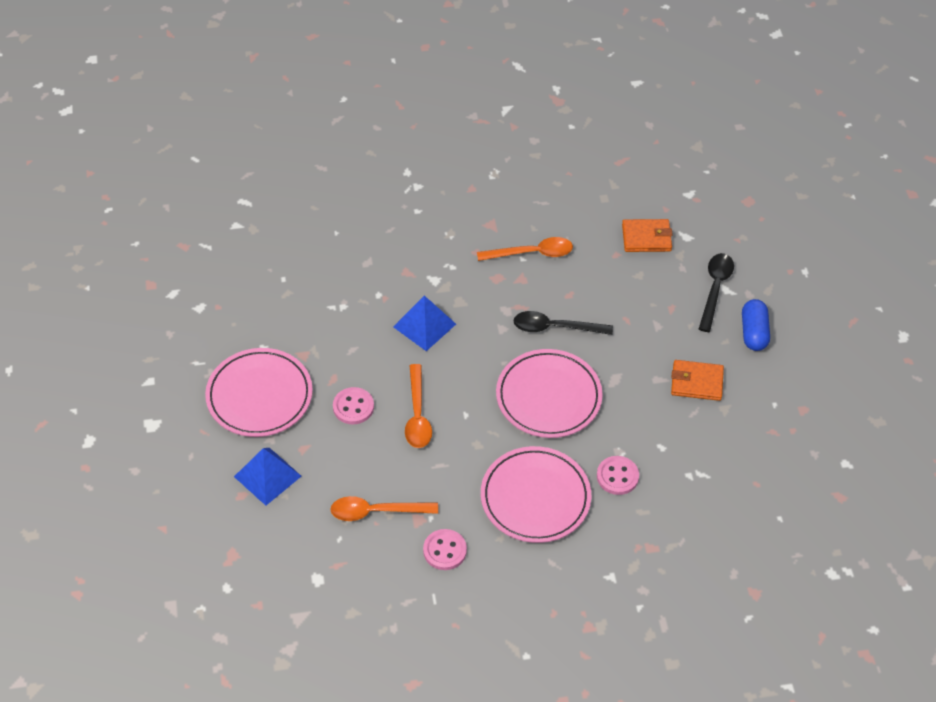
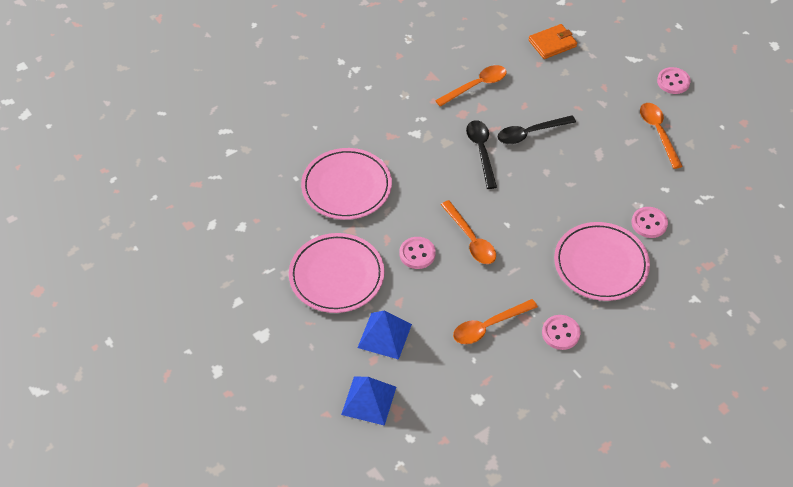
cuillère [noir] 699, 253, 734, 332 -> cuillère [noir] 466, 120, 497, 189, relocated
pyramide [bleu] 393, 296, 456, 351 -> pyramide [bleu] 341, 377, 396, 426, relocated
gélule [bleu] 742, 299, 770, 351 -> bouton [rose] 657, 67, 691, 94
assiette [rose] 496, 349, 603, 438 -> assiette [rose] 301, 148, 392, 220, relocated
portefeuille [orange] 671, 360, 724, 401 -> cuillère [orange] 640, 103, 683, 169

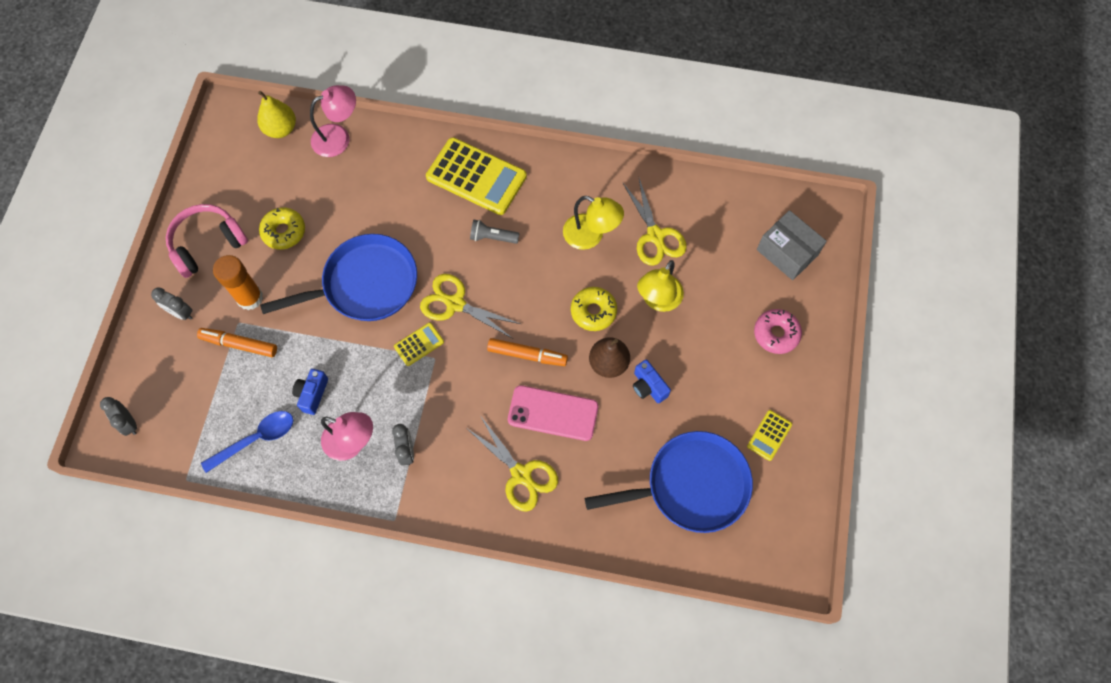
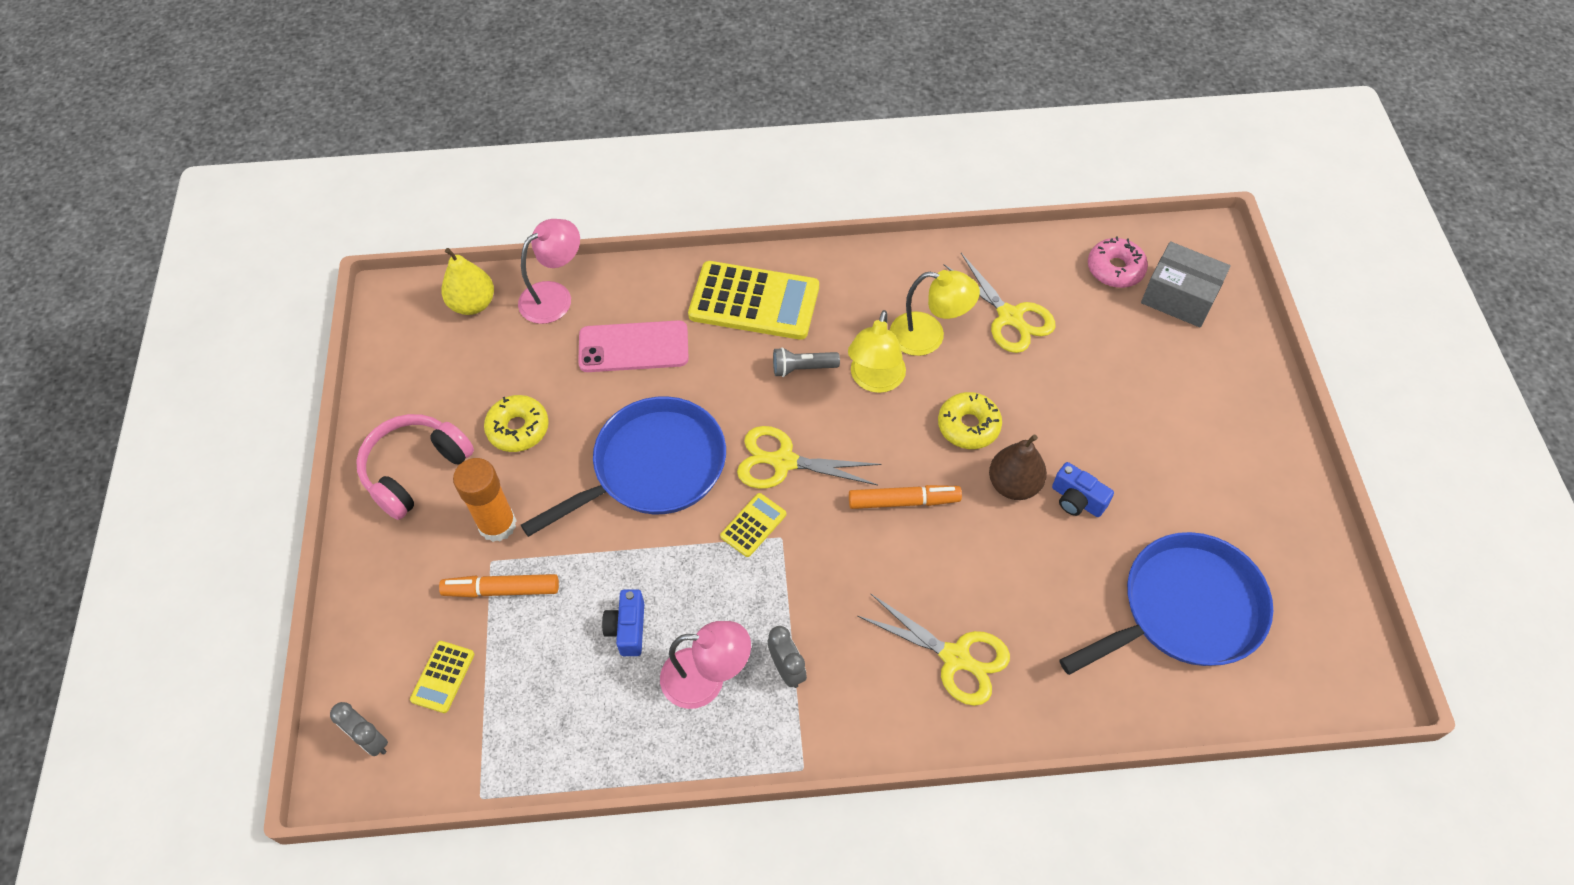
lampe [jaune] 637, 260, 684, 312 -> lampe [jaune] 848, 310, 906, 393, relocated
réveil [gris] 151, 288, 193, 320 -> none
beignet [rose] 754, 309, 802, 354 -> beignet [rose] 1088, 237, 1148, 288, relocated
téléphone [rose] 508, 385, 598, 441 -> téléphone [rose] 578, 320, 689, 372, relocated
calculatrice [jaune] 747, 410, 792, 461 -> calculatrice [jaune] 410, 641, 474, 713, relocated
cuillère [bleu] 201, 411, 293, 473 -> none

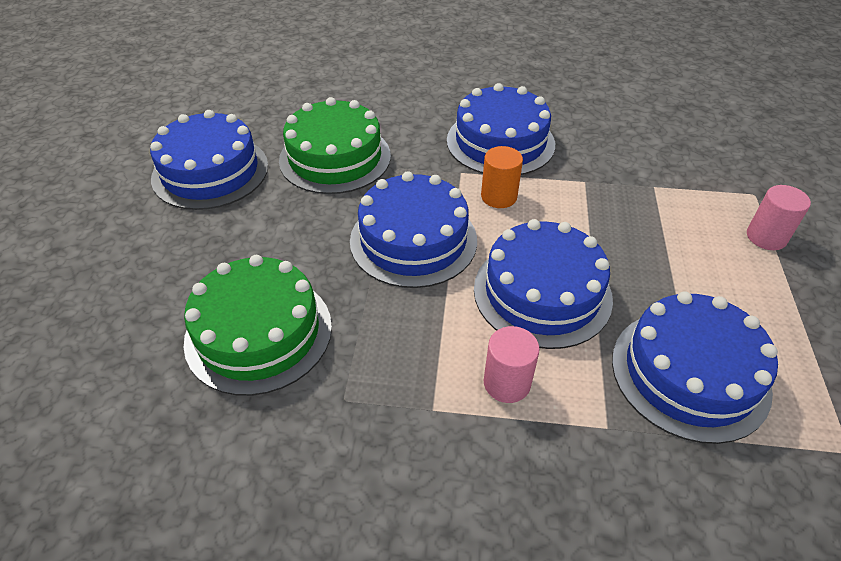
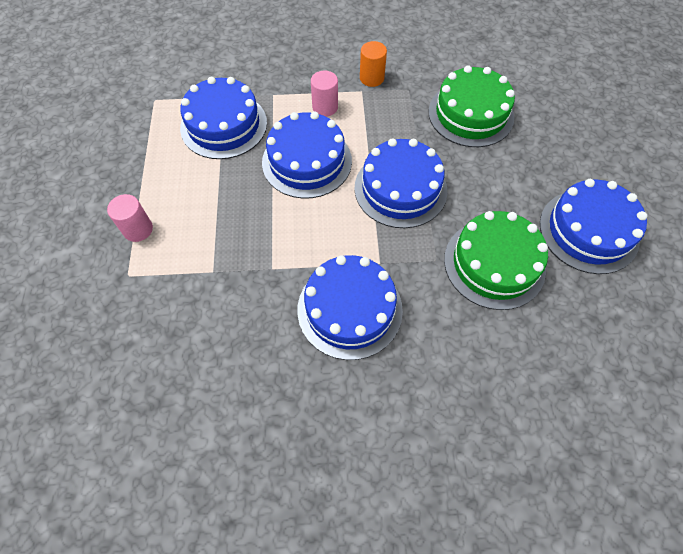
cylindre [orange] 481, 146, 523, 208 -> cylindre [orange] 360, 41, 387, 87, relocated

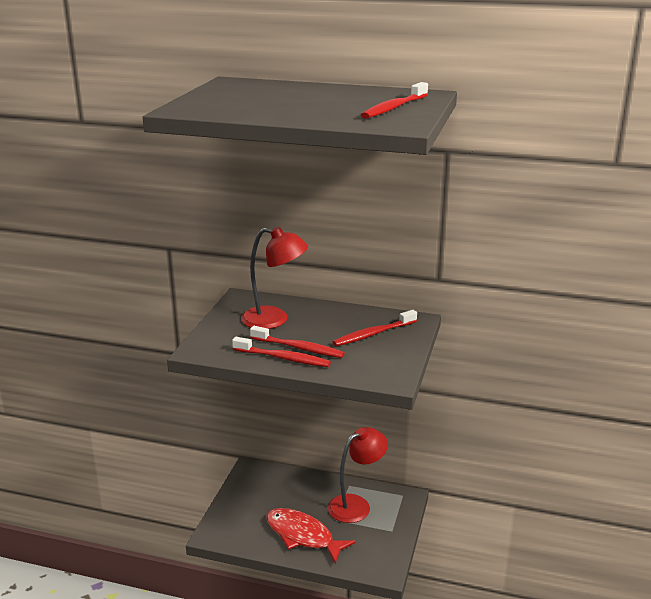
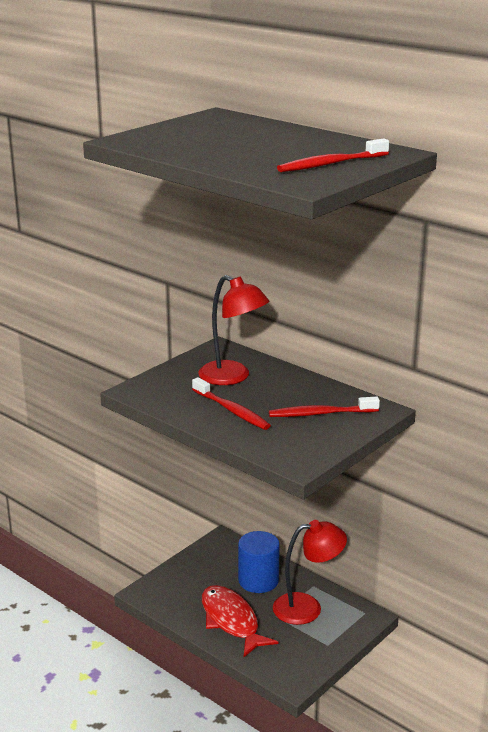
brosse à dents [rouge] 232, 337, 331, 367 -> none
none -> cylindre [bleu] 238, 531, 280, 593

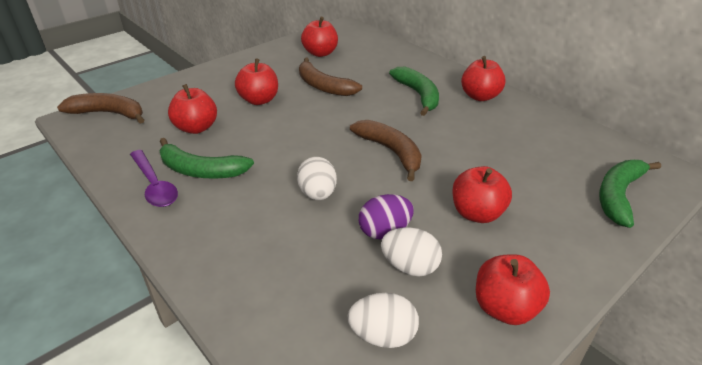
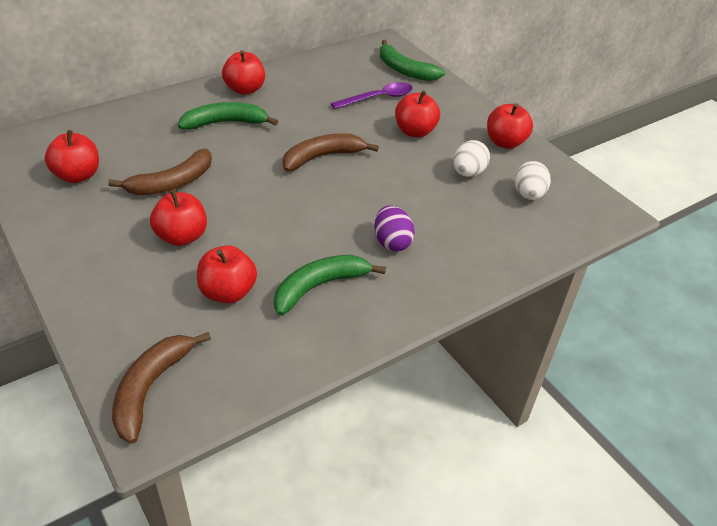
banane [vert] 159, 138, 254, 179 -> banane [vert] 274, 255, 386, 315, 150 degrees counterclockwise
cuillère [violet] 130, 150, 178, 207 -> cuillère [violet] 331, 82, 413, 109, relocated
œuf [blanc] 297, 157, 337, 200 -> none
œuf [violet] 359, 194, 414, 240 -> œuf [violet] 374, 206, 415, 251, relocated

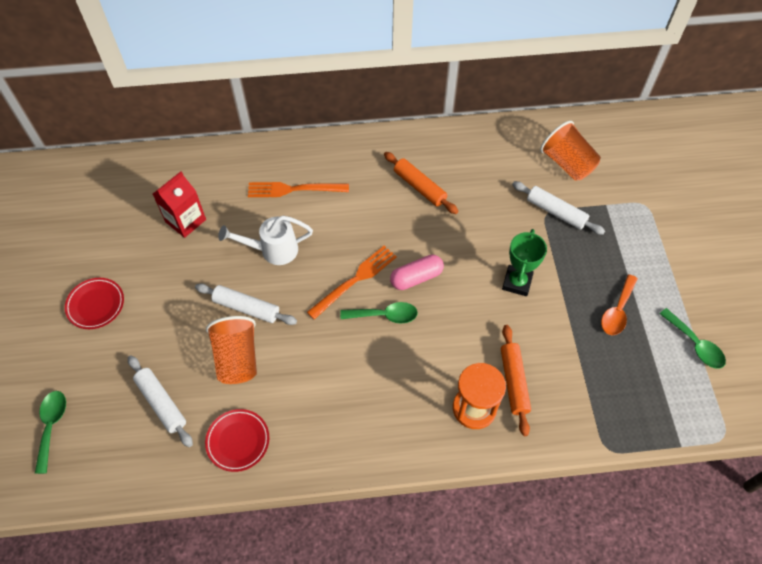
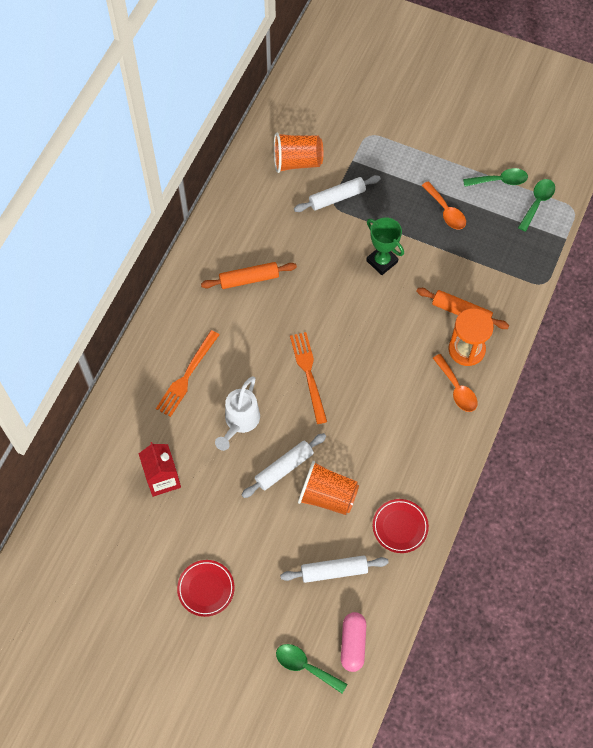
gélule [rose] 390, 255, 444, 290 -> gélule [rose] 341, 612, 366, 672, relocated
cuillère [vert] 340, 302, 418, 324 -> cuillère [vert] 518, 179, 555, 232, relocated
none -> cuillère [orange] 433, 354, 478, 412

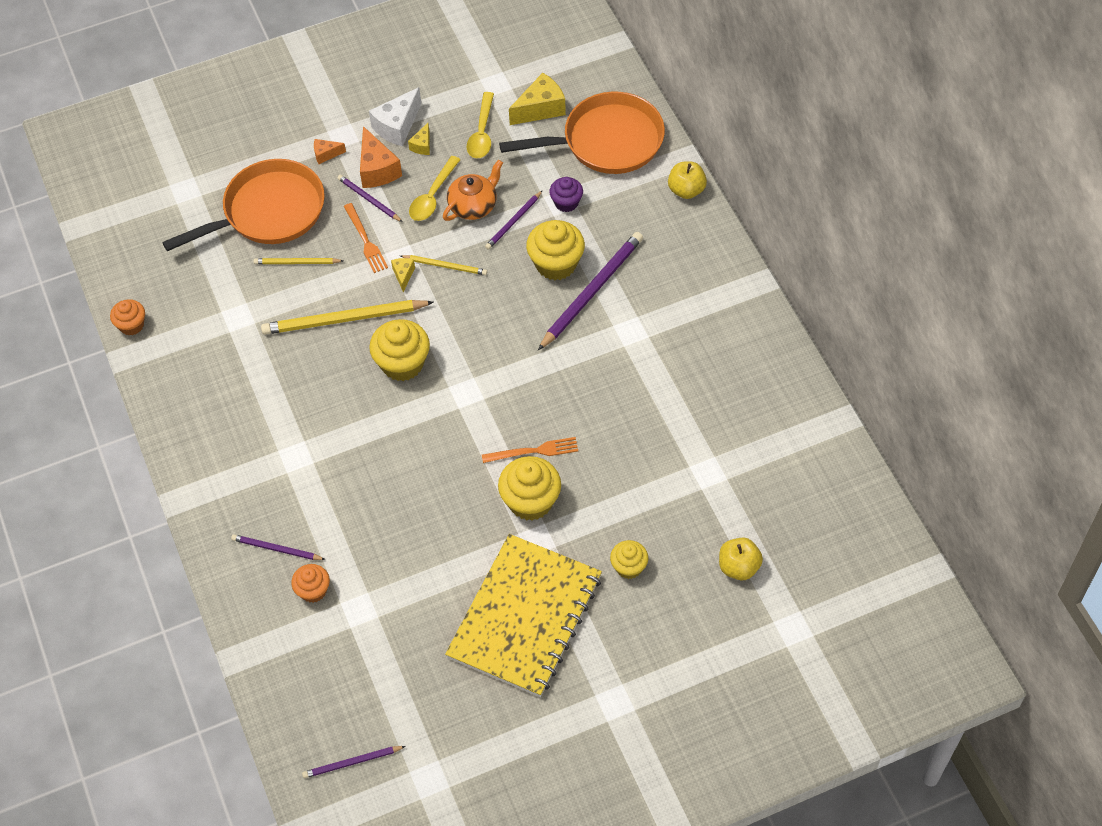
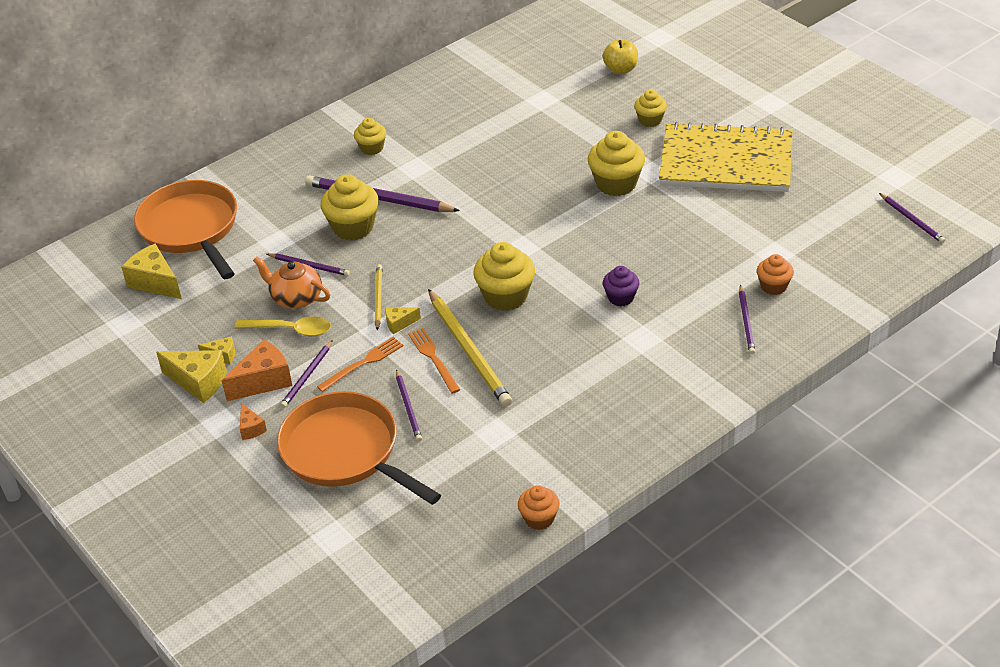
fromage [blanc] 369, 87, 421, 147 -> fromage [jaune] 156, 350, 227, 403
cuillère [jaune] 467, 92, 494, 158 -> none
pomme [jaune] 668, 161, 707, 199 -> none
muffin [violet] 549, 177, 583, 212 -> muffin [violet] 603, 266, 639, 306, relocated
crayon [jaune] 254, 258, 343, 264 -> crayon [violet] 396, 369, 422, 442
fourchette [orange] 482, 437, 578, 463 -> fourchette [orange] 408, 328, 461, 394, relocated
none -> muffin [jaune] 354, 118, 386, 155

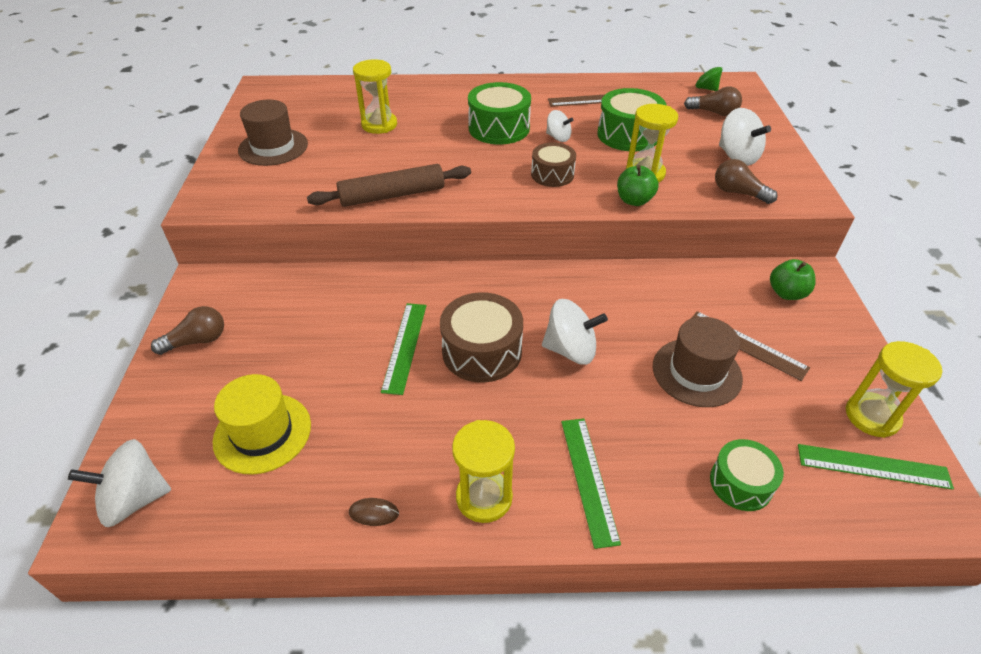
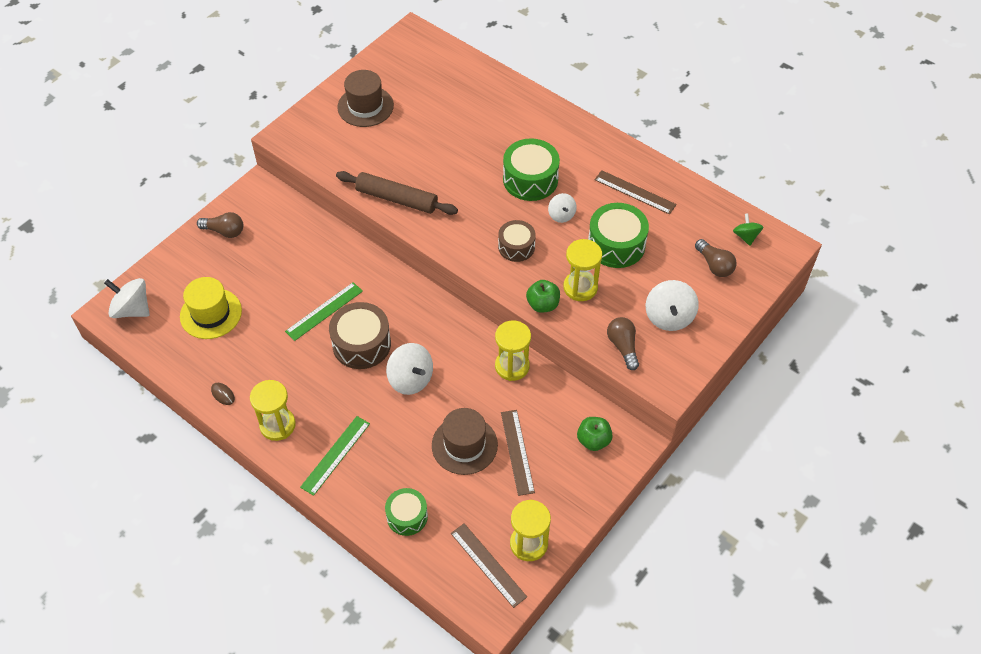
sablier [jaune] 353, 59, 397, 134 -> sablier [jaune] 495, 320, 531, 381, relocated
règle [vert] 798, 444, 954, 490 -> règle [marron] 451, 523, 527, 608

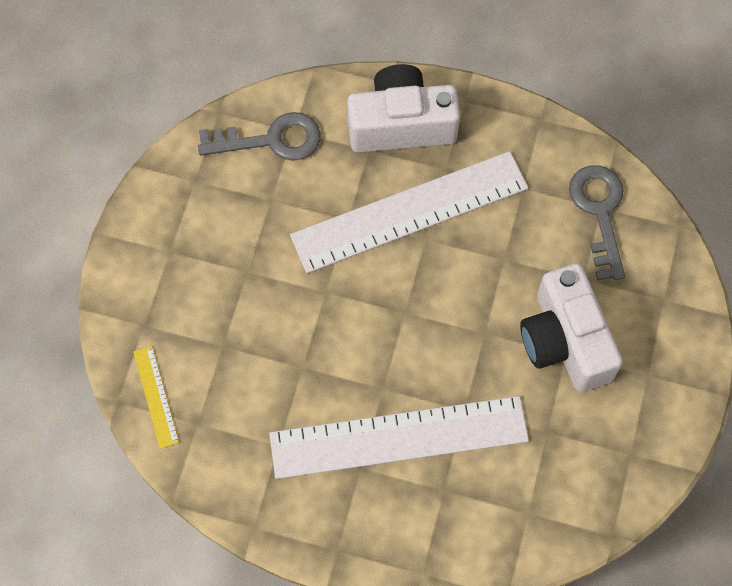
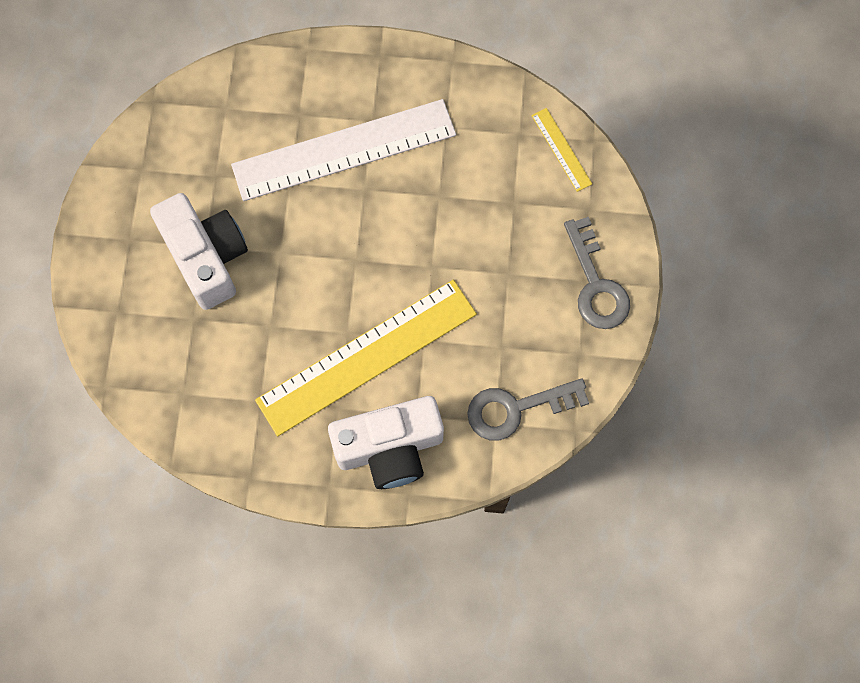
règle [blanc] 290, 151, 528, 274 -> règle [jaune] 255, 280, 477, 436
clé [gris] 569, 165, 625, 280 -> clé [gris] 564, 217, 630, 329, relocated

